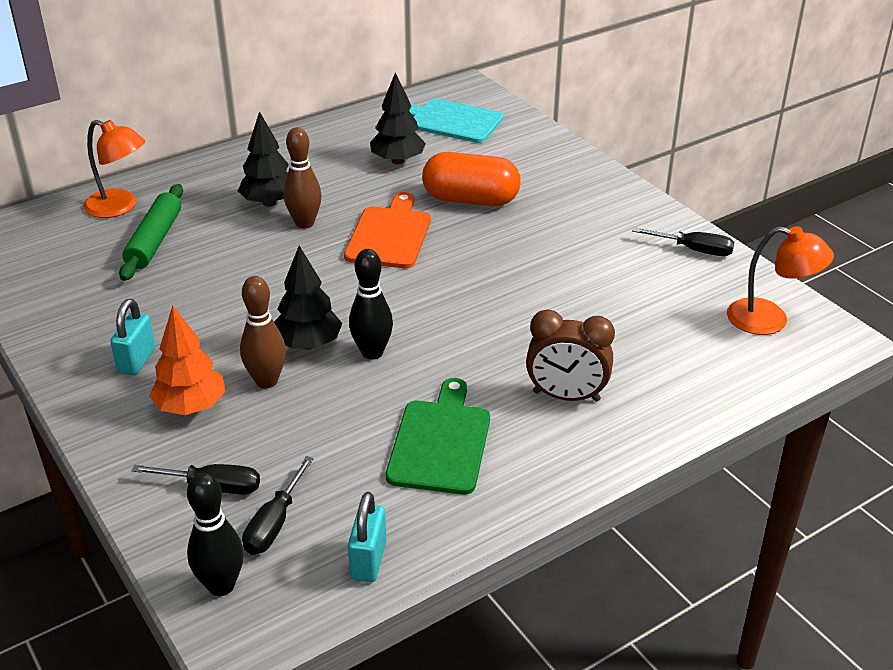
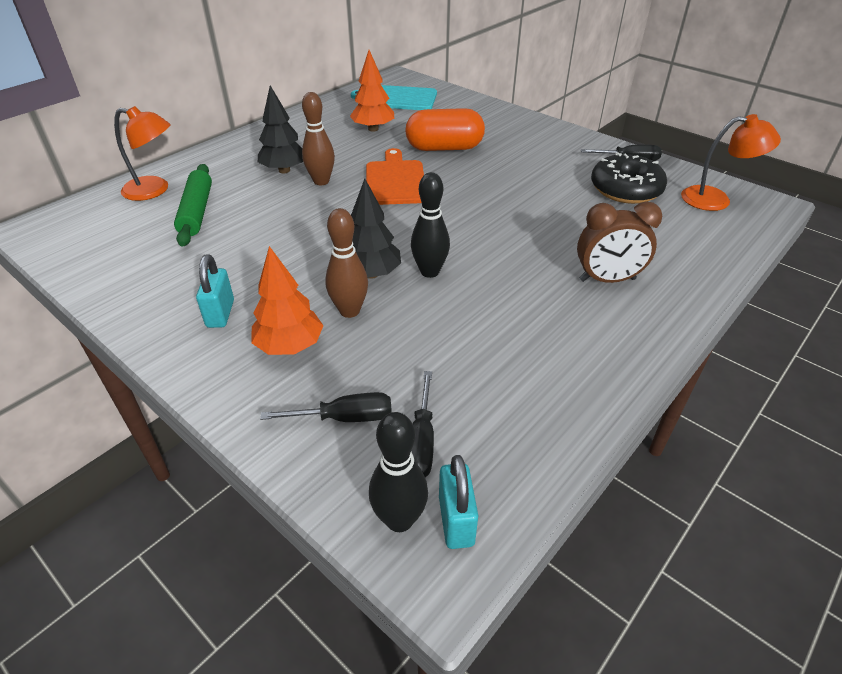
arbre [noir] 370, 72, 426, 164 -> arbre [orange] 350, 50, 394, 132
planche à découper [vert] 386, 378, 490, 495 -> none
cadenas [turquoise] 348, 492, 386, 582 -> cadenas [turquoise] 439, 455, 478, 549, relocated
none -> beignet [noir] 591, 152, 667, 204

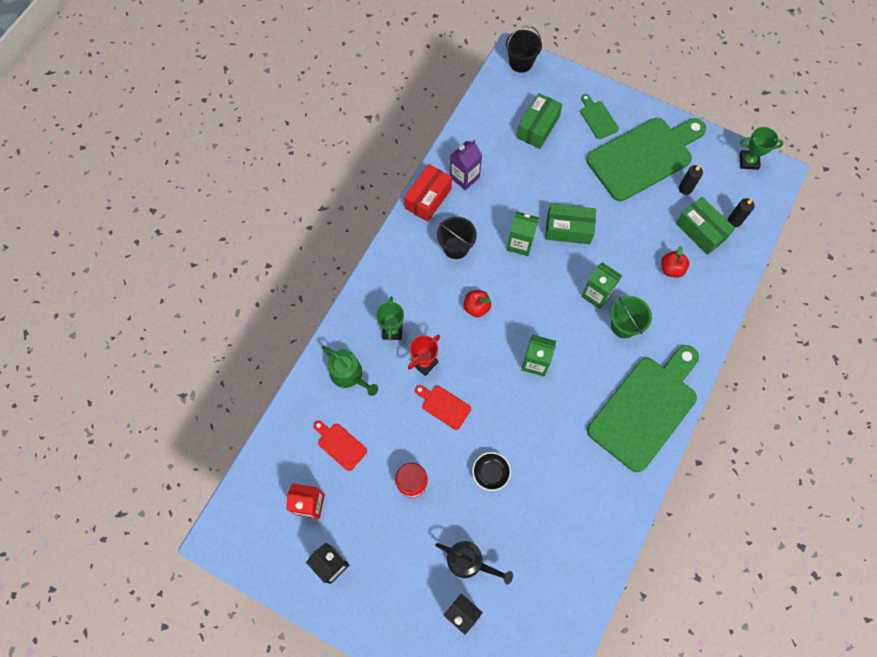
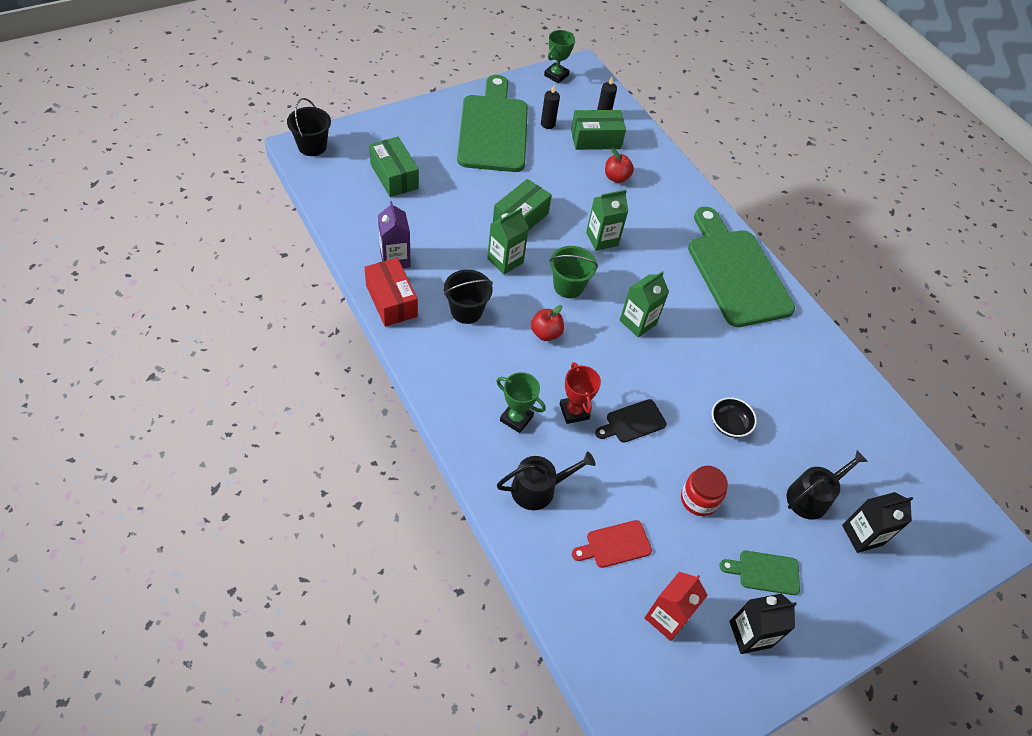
planche à découper [vert] 580, 94, 619, 139 -> planche à découper [vert] 720, 551, 800, 595, relocated
seau [vert] 610, 296, 652, 338 -> seau [vert] 550, 246, 598, 298, relocated
arrosoir [vert] 321, 346, 378, 396 -> arrosoir [noir] 497, 451, 595, 510
planche à découper [rouge] 415, 385, 471, 430 -> planche à découper [noir] 595, 399, 667, 443

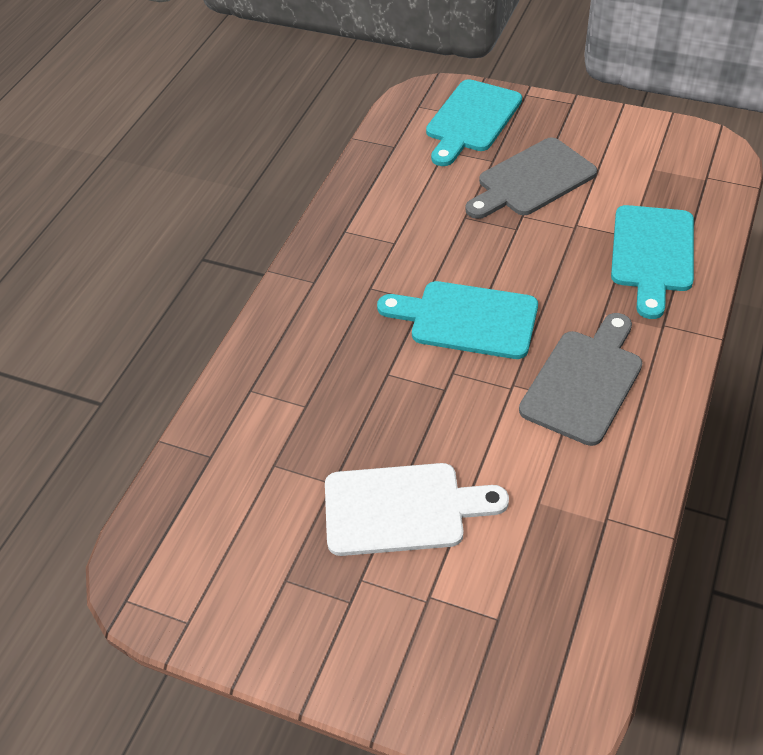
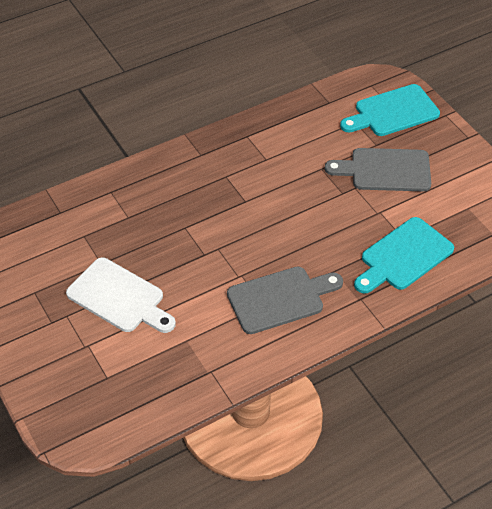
planche à découper [turquoise] 377, 281, 538, 359 -> none

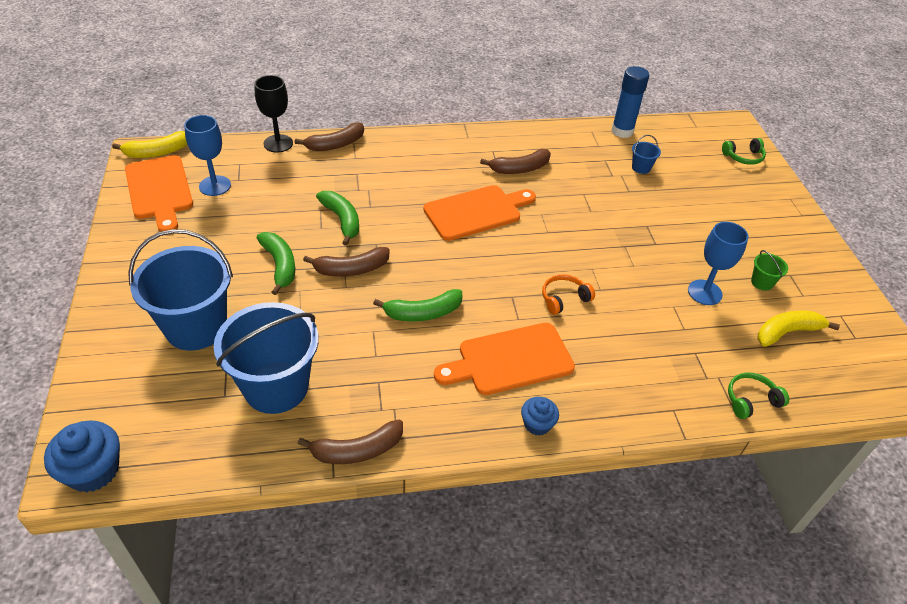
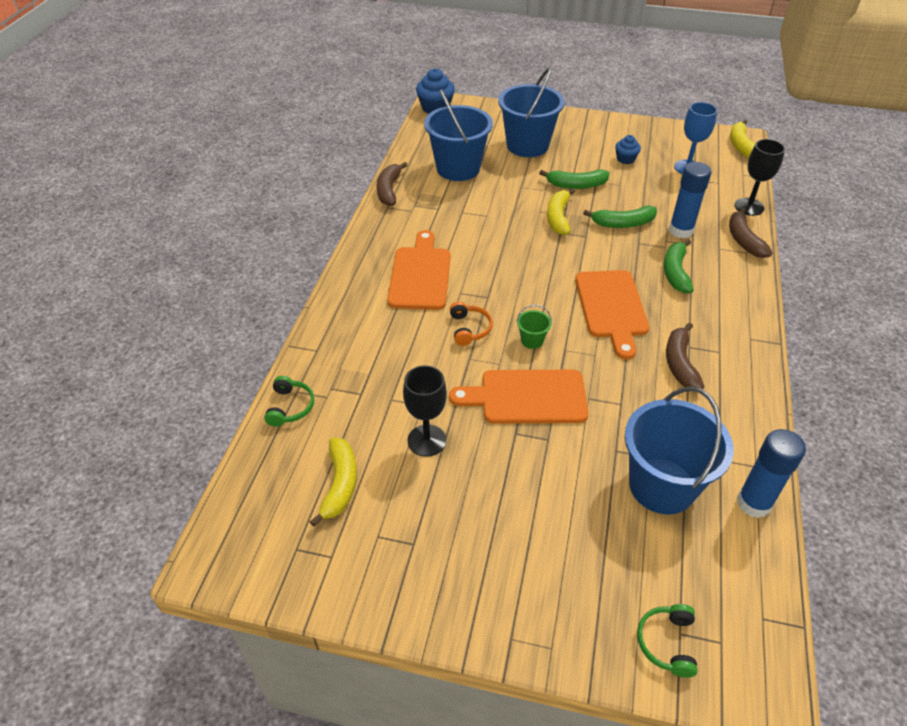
seau [bleu] 632, 135, 661, 174 -> seau [bleu] 625, 387, 734, 514, x2.48
planche à découper [orange] 125, 155, 193, 232 -> planche à découper [orange] 449, 370, 589, 424, relocated
verre à pied [bleu] 688, 222, 748, 305 -> verre à pied [noir] 403, 365, 447, 457
banane [marron] 303, 247, 390, 277 -> banane [jaune] 547, 188, 575, 235
seau [vert] 751, 250, 788, 291 -> seau [vert] 516, 304, 552, 349, relocated
banane [vert] 373, 289, 462, 322 -> banane [vert] 664, 239, 694, 293, relocated
muffin [bleu] 521, 397, 559, 436 -> muffin [bleu] 615, 135, 641, 164, relocated
none -> bâton de colle [bleu] 669, 162, 712, 239

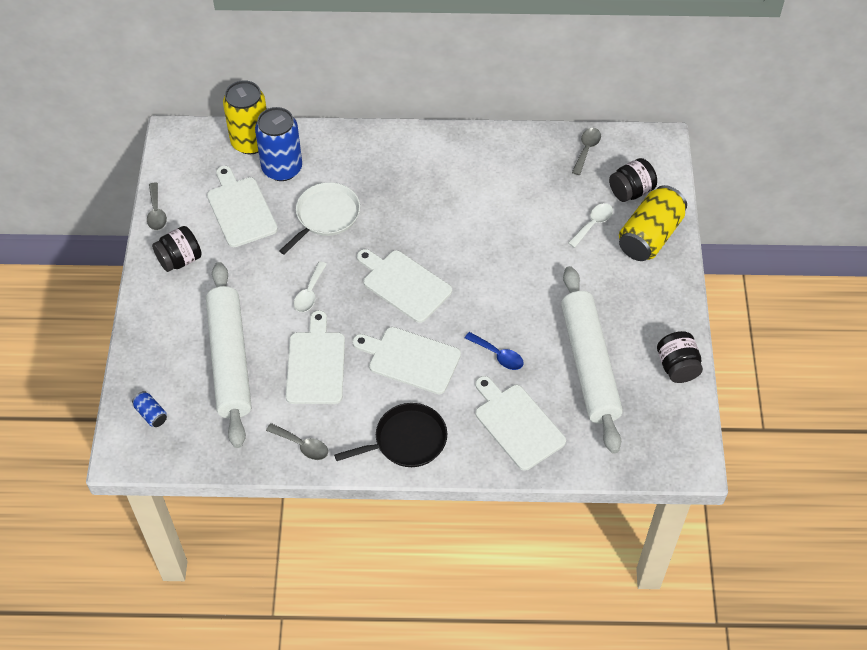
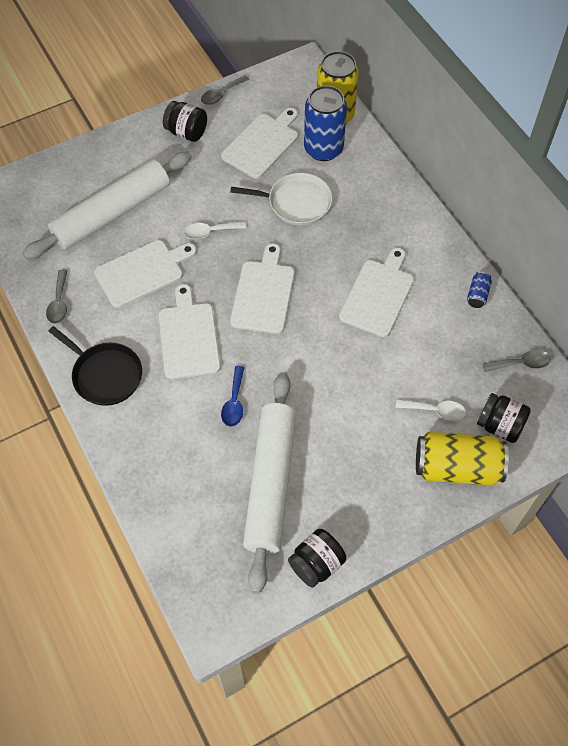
rouleau à pâtisserie [blanc] 561, 266, 623, 454 -> rouleau à pâtisserie [blanc] 243, 372, 296, 593, 45 degrees counterclockwise
planche à découper [blanc] 475, 376, 566, 471 -> planche à découper [blanc] 339, 247, 414, 337, relocated
canette [bleu] 132, 391, 167, 427 -> canette [bleu] 467, 272, 492, 308, relocated

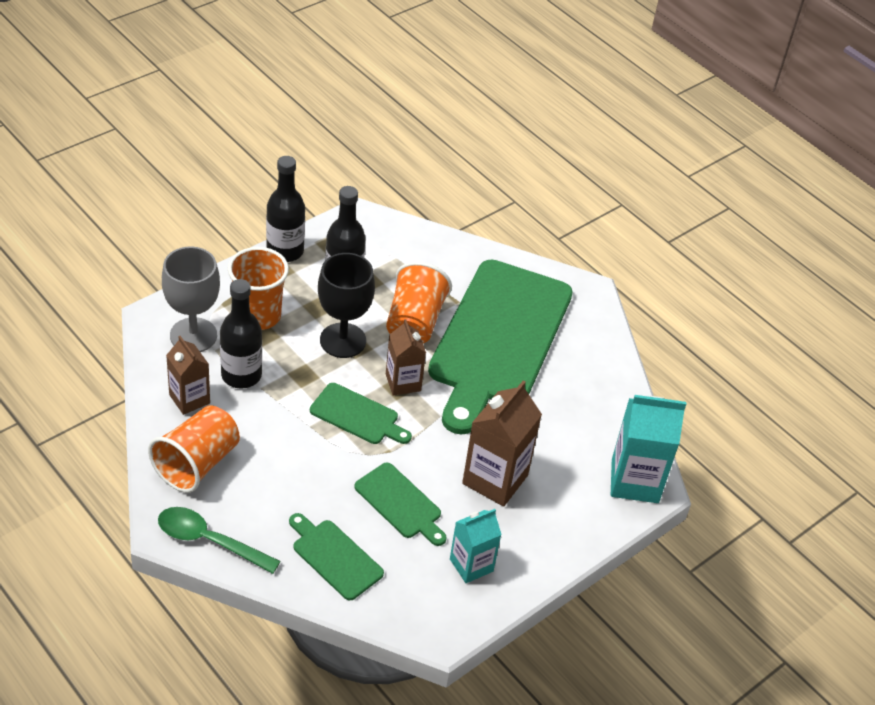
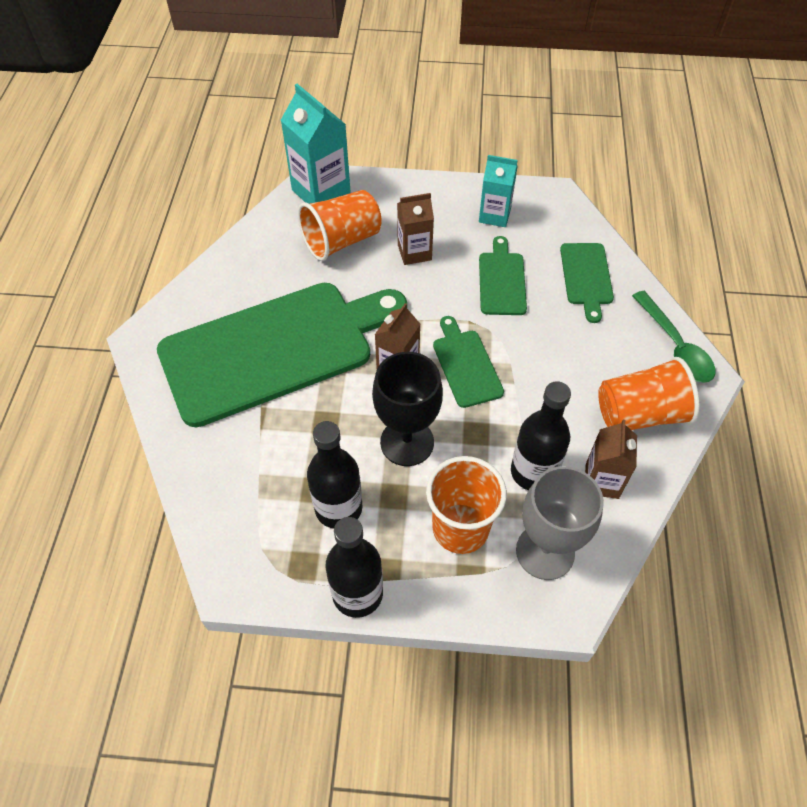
gobelet [orange] 386, 262, 452, 344 -> gobelet [orange] 298, 190, 382, 261, relocated
brique de lait [marron] 462, 380, 542, 507 -> brique de lait [marron] 397, 193, 434, 265, x0.63

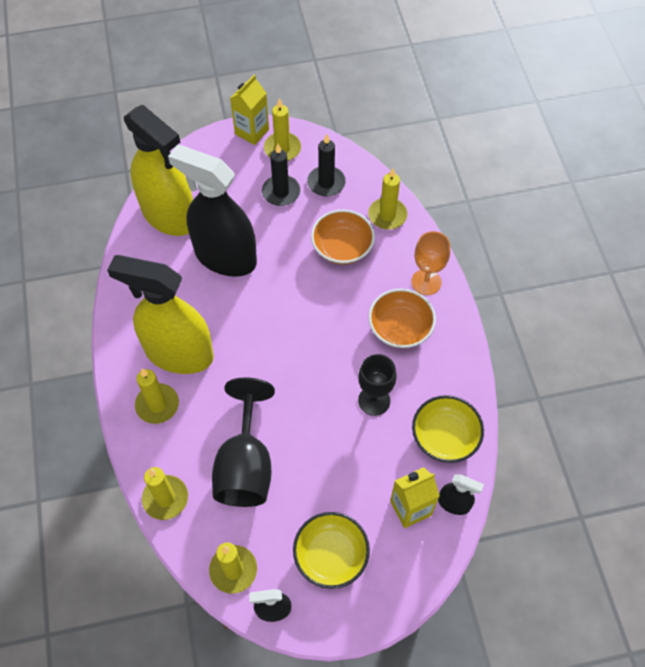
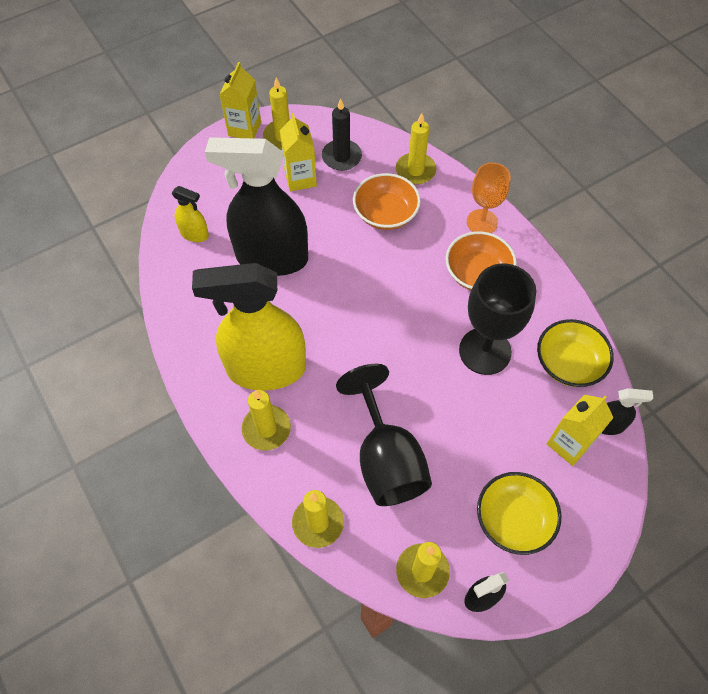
vaporisateur [jaune] 124, 105, 193, 236 -> vaporisateur [jaune] 172, 186, 209, 242, x0.43
bougie [noir] 262, 144, 300, 206 -> brique de lait [jaune] 280, 113, 317, 191
verre à pied [noir] 358, 354, 397, 416 -> verre à pied [noir] 459, 263, 536, 375, x1.52

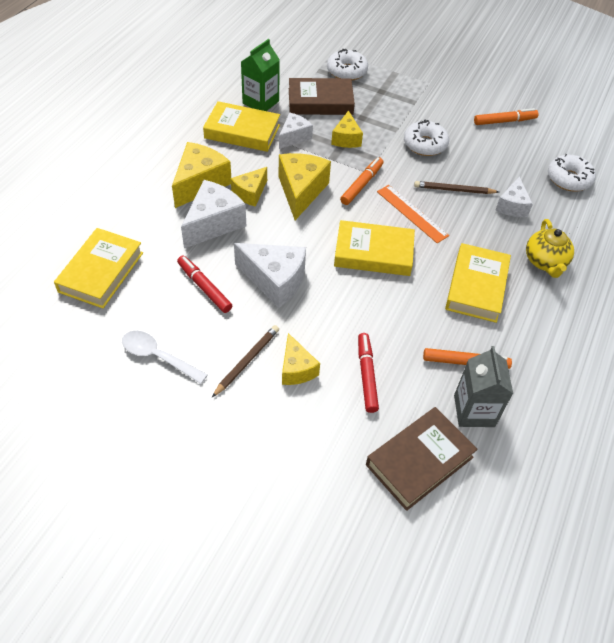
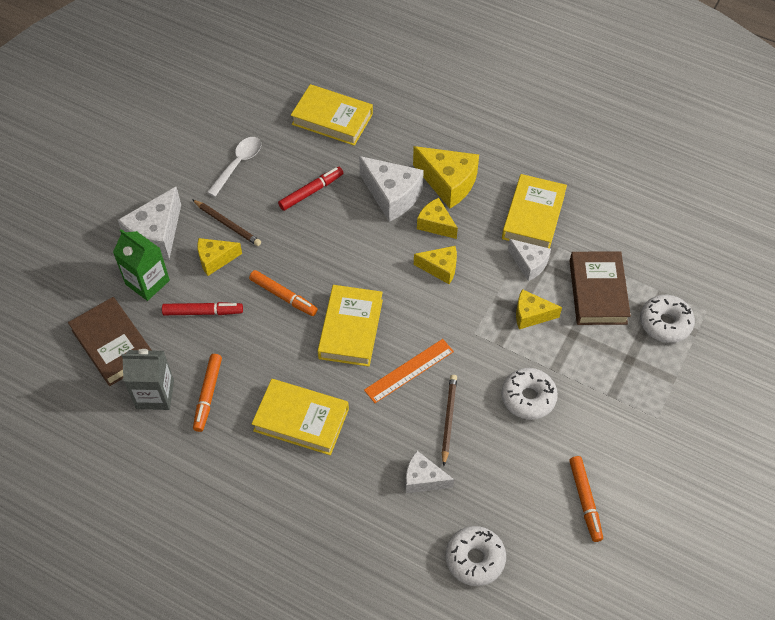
brique de lait [vert] 241, 39, 280, 111 -> brique de lait [vert] 113, 229, 170, 301, relocated
fromage [jaune] 279, 153, 331, 220 -> fromage [jaune] 414, 246, 457, 284, x0.62
feutre [orange] 340, 157, 383, 205 -> feutre [orange] 249, 270, 318, 316, relocated
théière [jaune] 526, 219, 574, 278 -> none
fromage [blanc] 234, 243, 306, 308 -> fromage [blanc] 118, 187, 181, 259, relocated

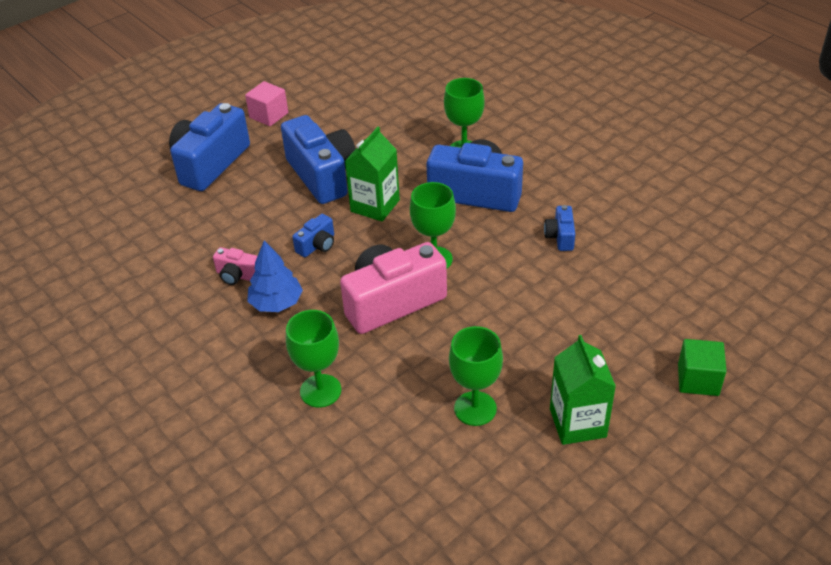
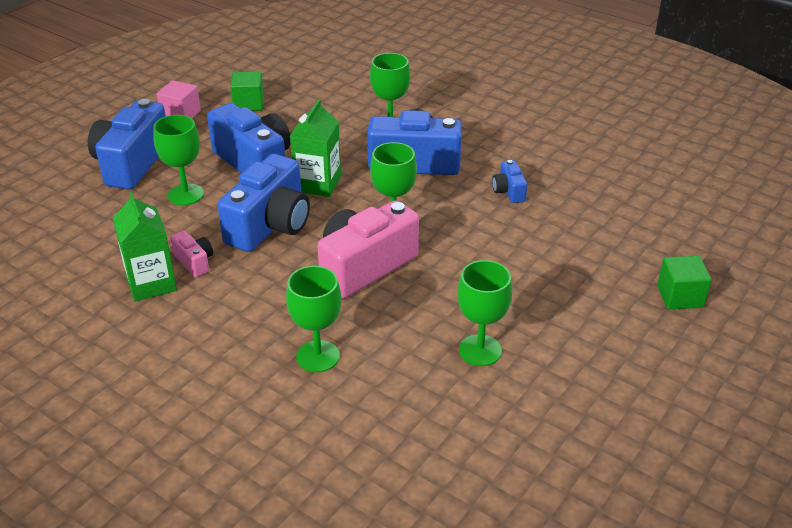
appareil photo [bleu] 292, 214, 334, 257 -> appareil photo [bleu] 217, 154, 310, 252, x2.18
arbre [bleu] 247, 240, 303, 312 -> none
appareil photo [rose] 213, 247, 257, 285 -> appareil photo [rose] 170, 231, 213, 277, 135 degrees counterclockwise
brique de lait [vert] 550, 335, 616, 445 -> brique de lait [vert] 113, 192, 177, 301, relocated
none -> cube [vert] 230, 71, 264, 111
none -> verre à pied [vert] 153, 115, 204, 205

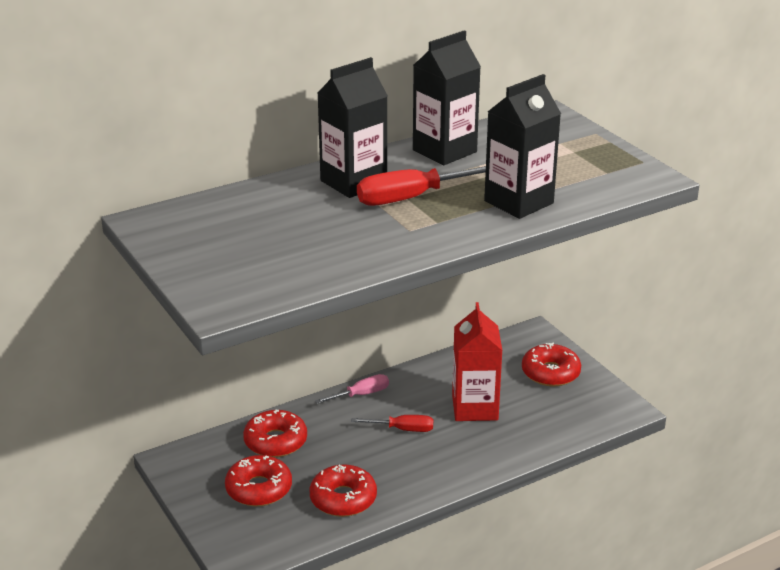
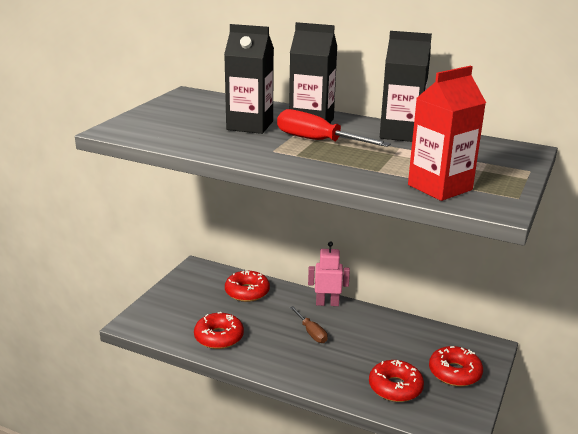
brique de lait [noir] 484, 74, 561, 219 -> brique de lait [noir] 224, 24, 274, 134, relocated
brique de lait [rouge] 452, 302, 503, 421 -> brique de lait [rouge] 408, 66, 486, 201, relocated
tournevis [rose] 315, 374, 389, 404 -> robot [rose] 308, 241, 350, 306
tournevis [rouge] 351, 415, 433, 432 -> tournevis [marron] 290, 306, 328, 343
beignet [rouge] 225, 455, 292, 506 -> beignet [rouge] 369, 360, 424, 402, relocated

